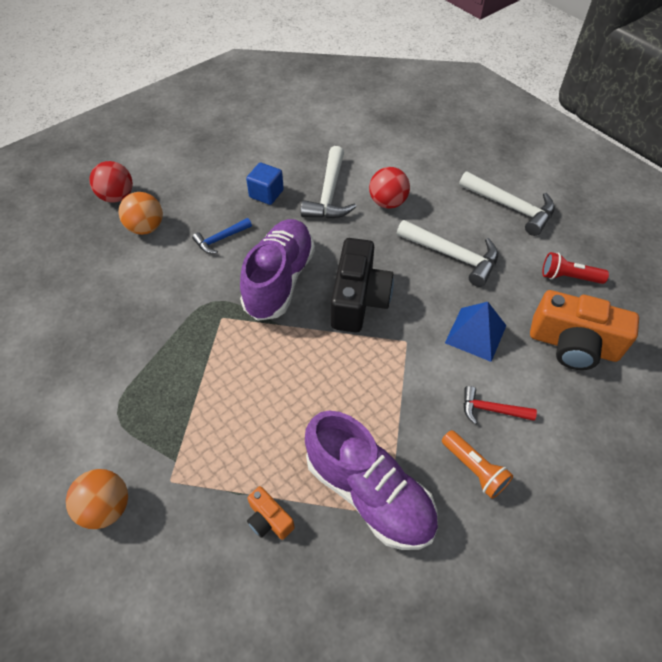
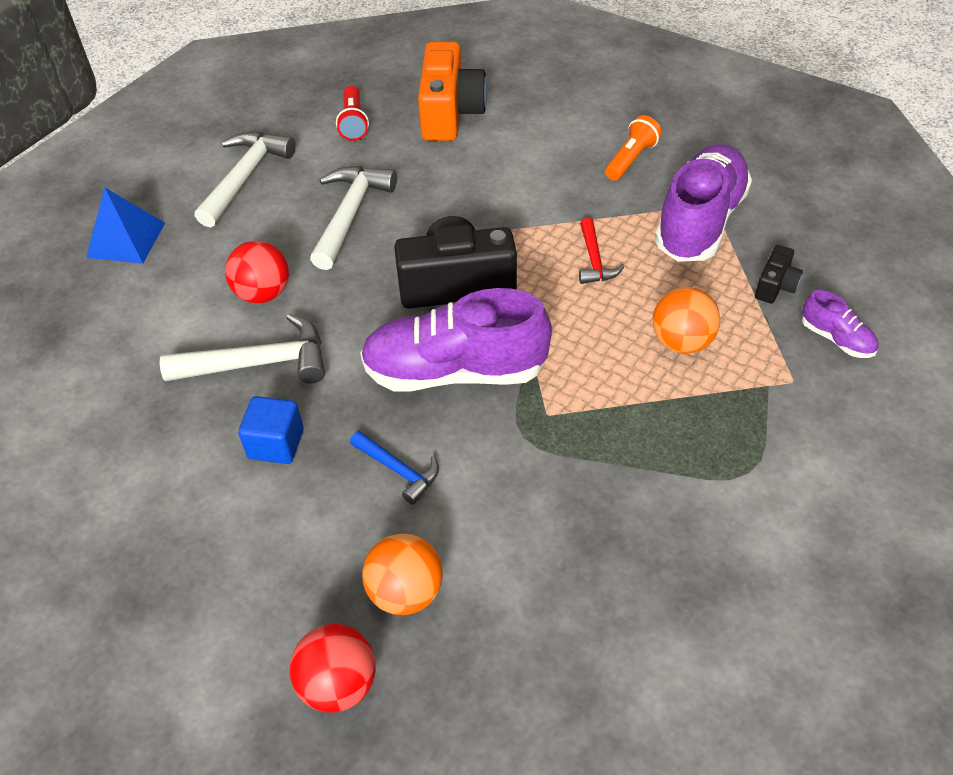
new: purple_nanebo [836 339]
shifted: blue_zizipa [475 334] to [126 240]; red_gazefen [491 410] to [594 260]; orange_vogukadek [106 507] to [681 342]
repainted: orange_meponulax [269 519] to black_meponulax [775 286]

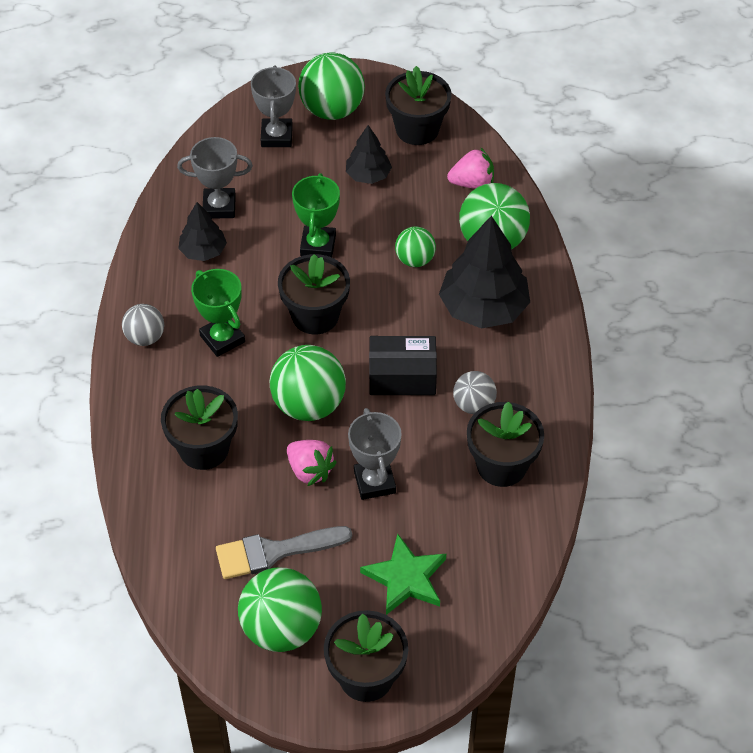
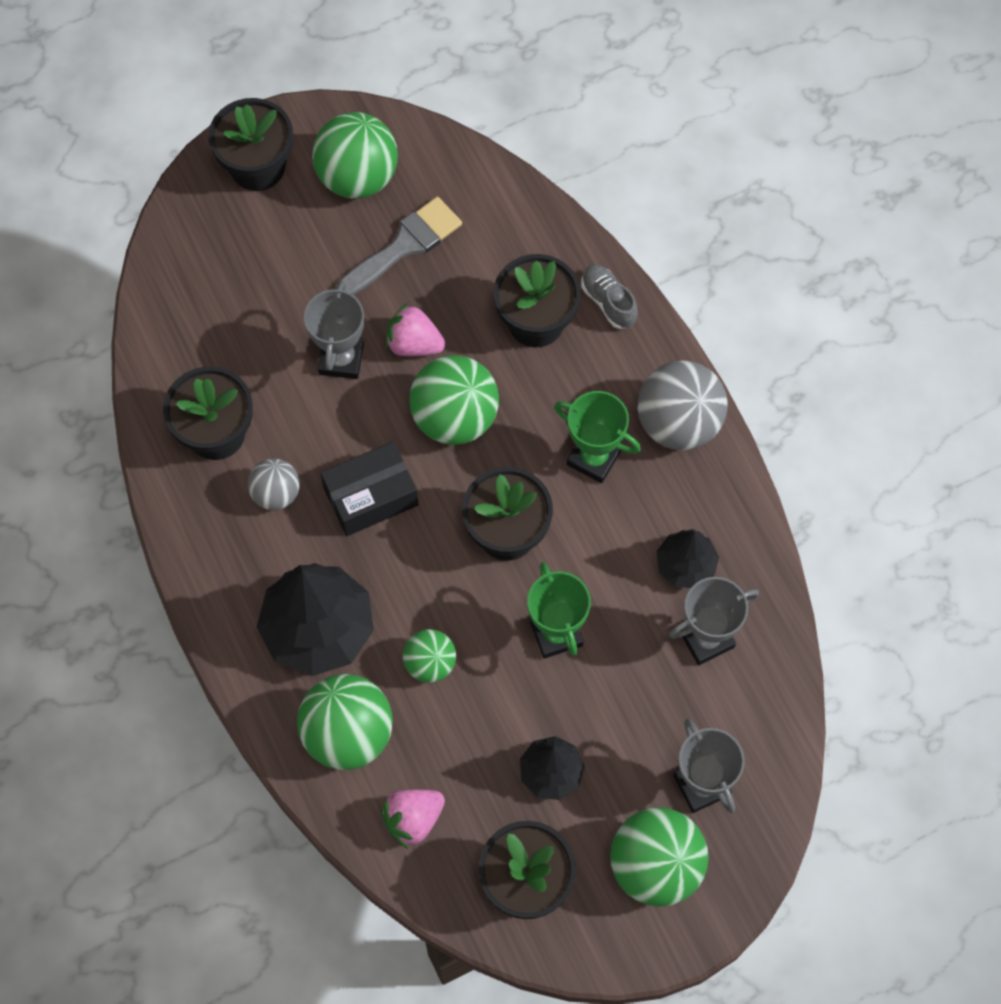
gone: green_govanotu [405 578]
new: grey_nanebo [608 302]
rotated: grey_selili [374 482] = [341 359] 45 degrees clockwise
scaled: grey_vogukadek [145 337] = [678 423] x1.74

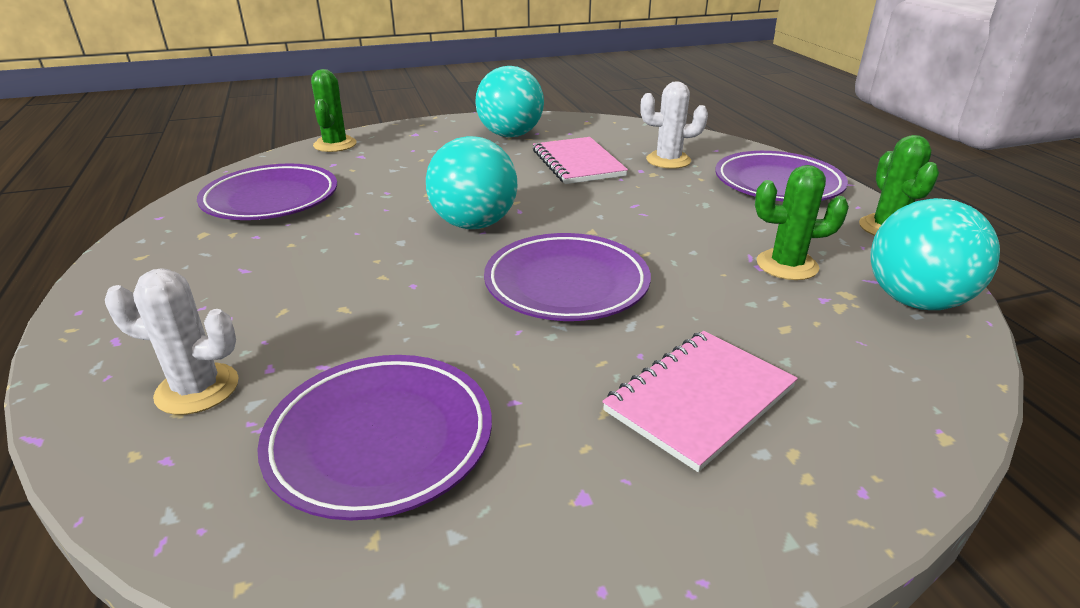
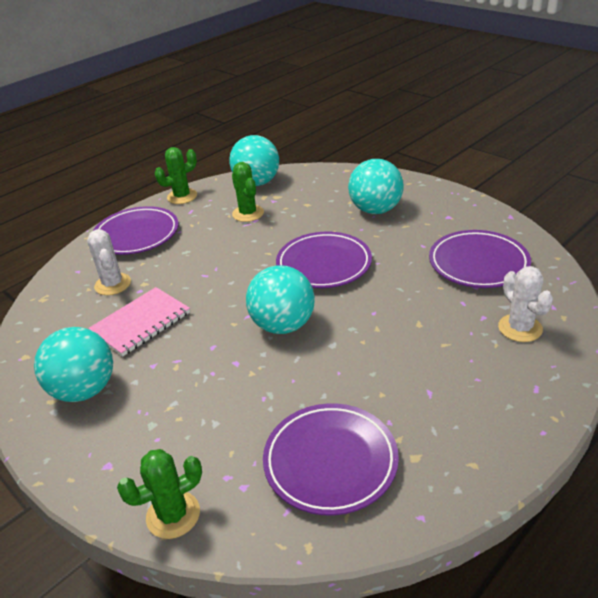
swapped: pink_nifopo [700 399] to turquoise_vogukadek [375 210]

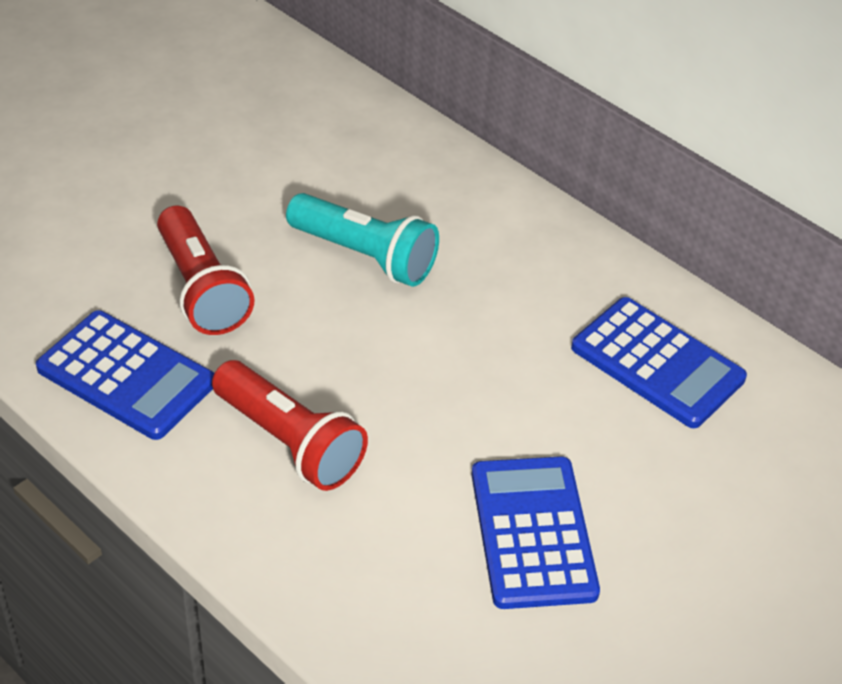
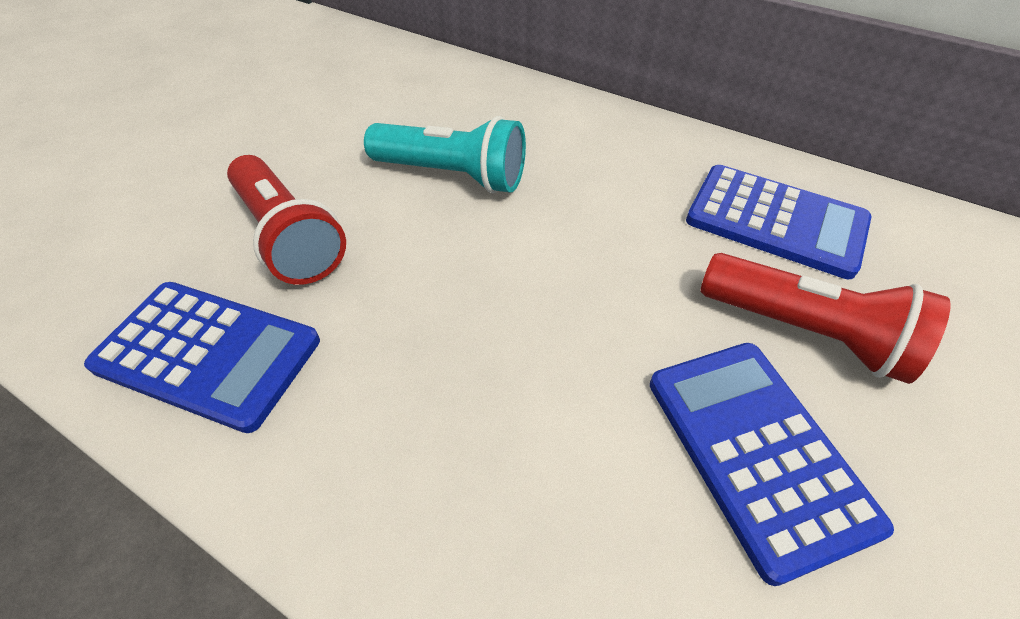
shifted: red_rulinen [289 442] to [805 332]

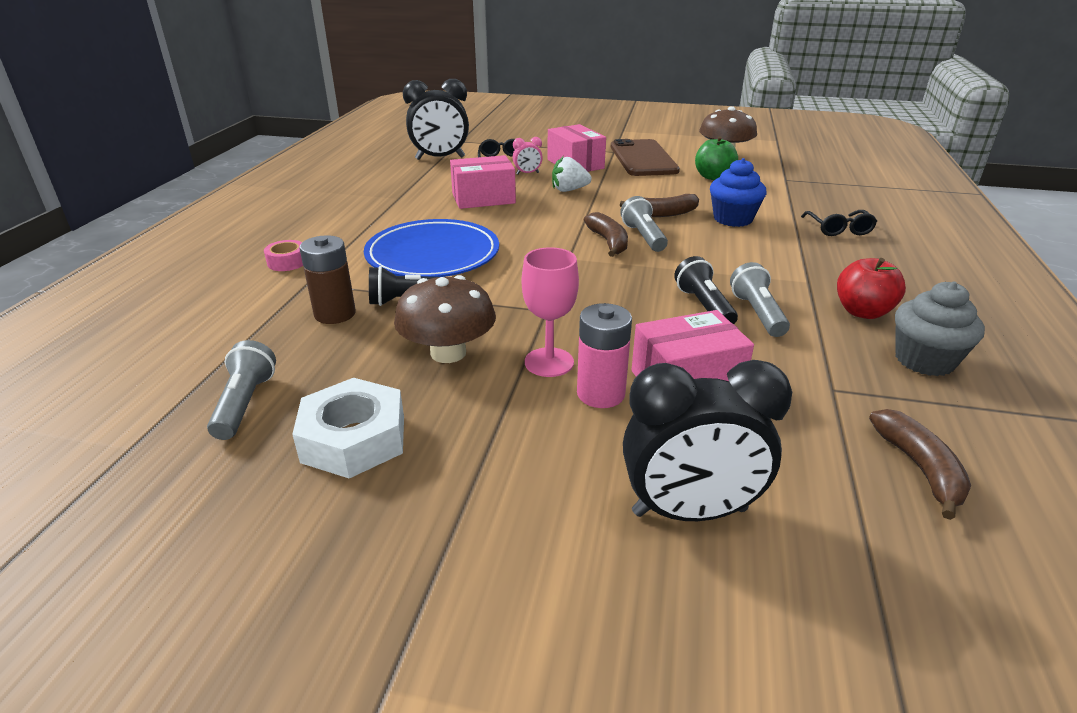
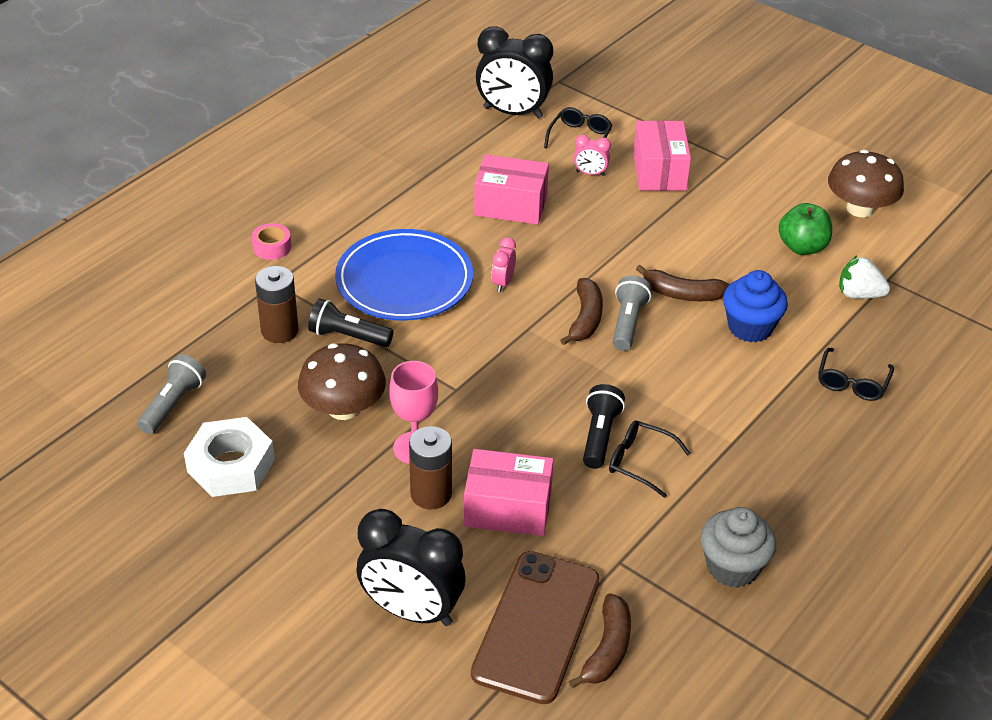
gone: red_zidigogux [862 312]
new: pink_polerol [503 283]
shifted: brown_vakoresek [643 159] to [536 626]; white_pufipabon [569 190] to [859 294]
swapped: grey_rulinen [757 313] to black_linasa [640 462]
repainted: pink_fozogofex [601 394] to brown_fozogofex [431 494]

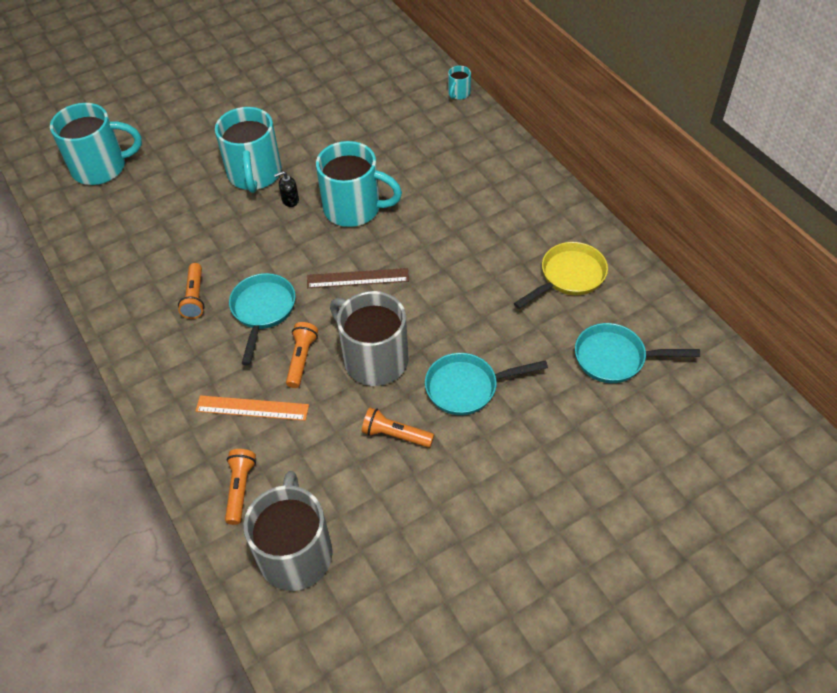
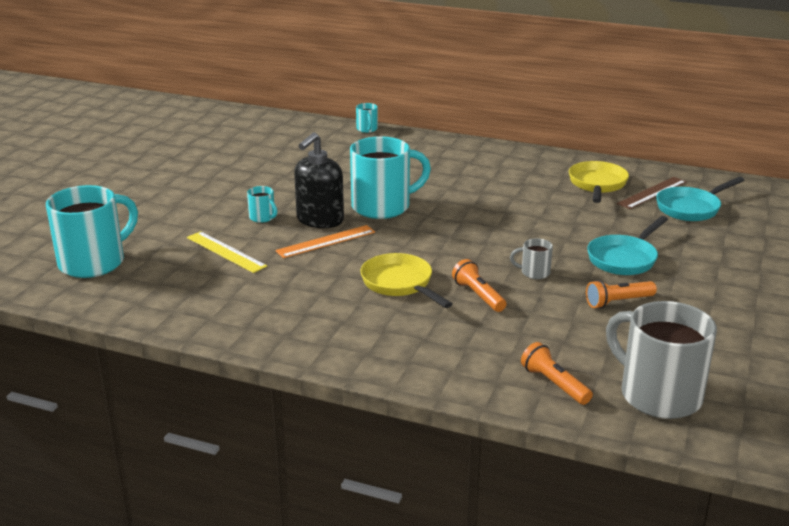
gone: orange_rulinen [195 297]
new: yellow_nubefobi [226 252]
shifted: brown_nubefobi [357 278] to [652 193]; orange_nubefobi [252 408] to [326 241]
repainted: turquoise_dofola [262 311] to yellow_dofola [400 284]
scaled: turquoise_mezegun [254 174] = [262 217] x0.44; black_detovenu [290 200] = [319 220] x2.25; grey_mezegun [374 359] = [534 272] x0.44

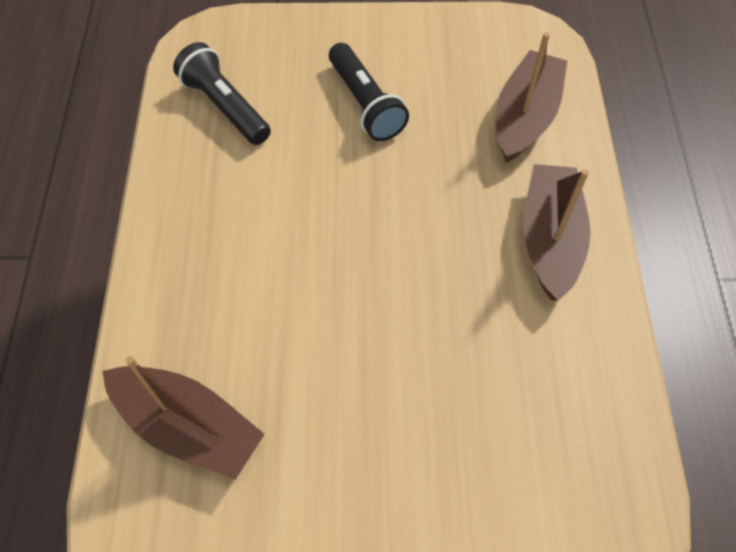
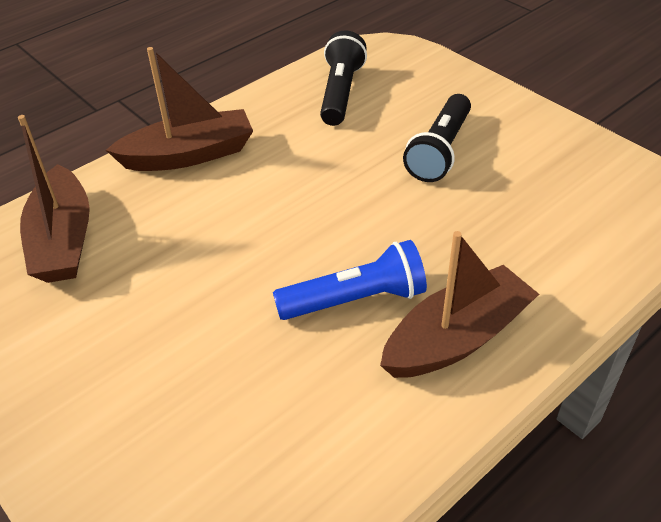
new: blue_rulinen [355 300]
shifted: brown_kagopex [525 117] to [188 155]

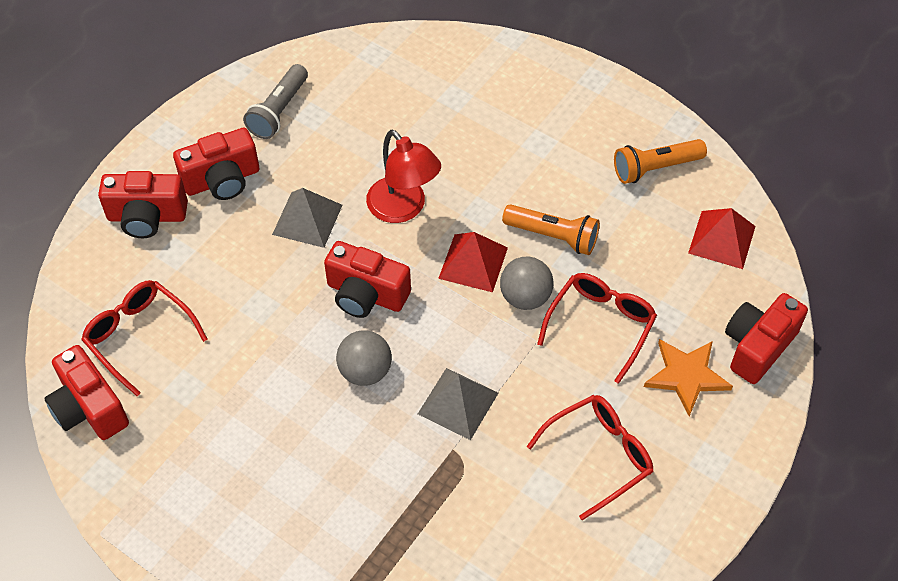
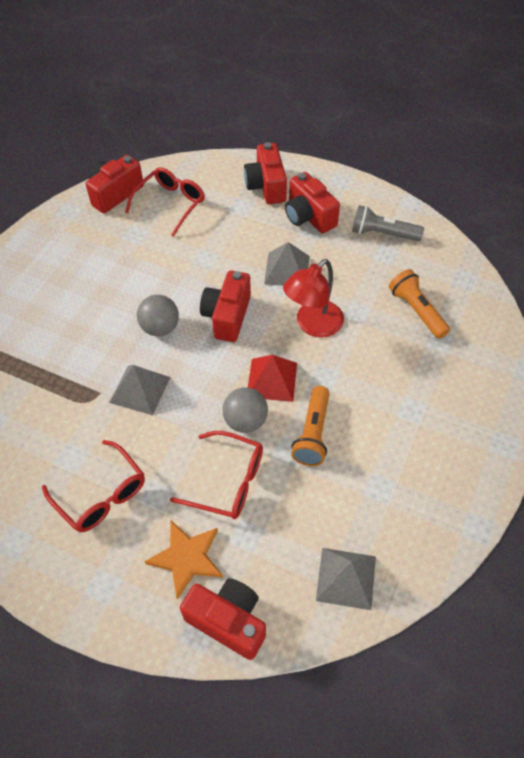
shifted: orange_rulinen [655 168] to [417 311]
repainted: red_zizipa [722 239] to grey_zizipa [346 578]

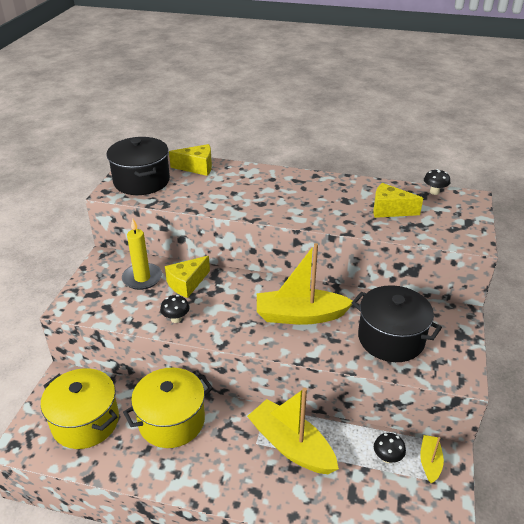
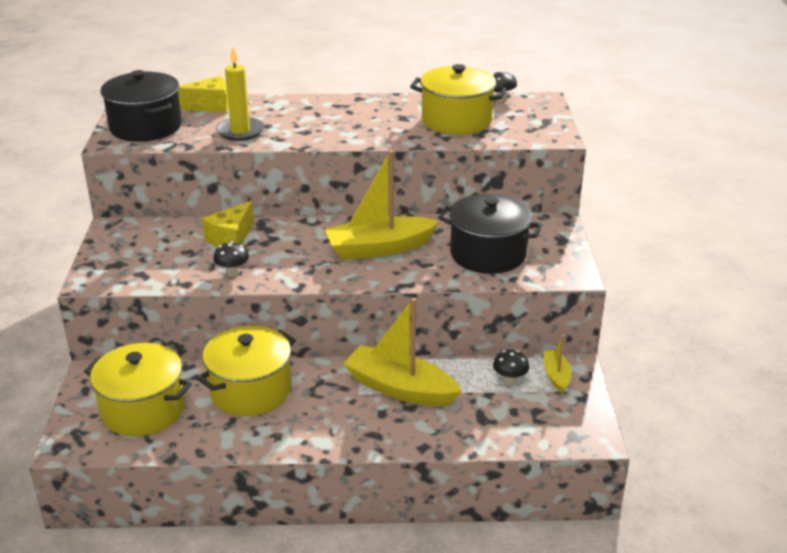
shifted: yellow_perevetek [142 278] to [240 131]
swapped: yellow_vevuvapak [389 210] to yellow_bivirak [456 121]

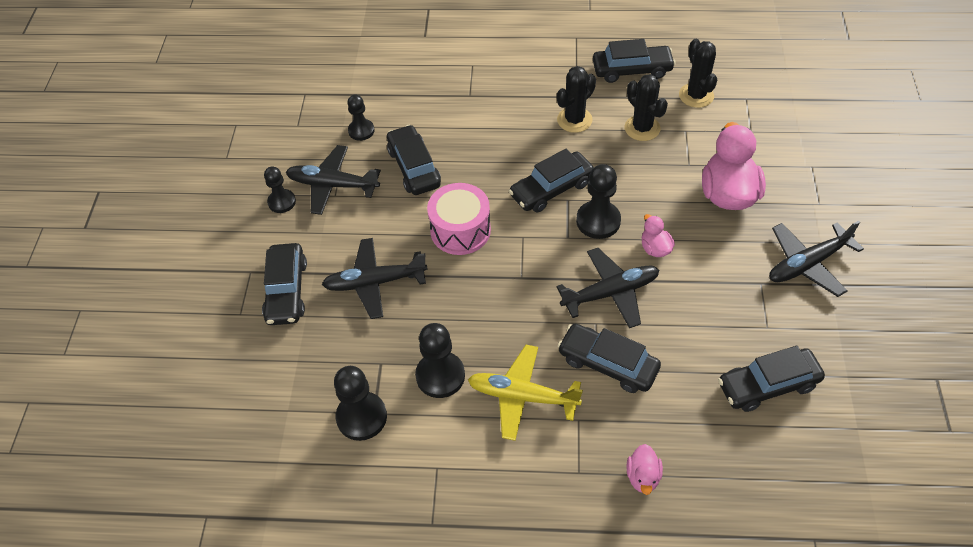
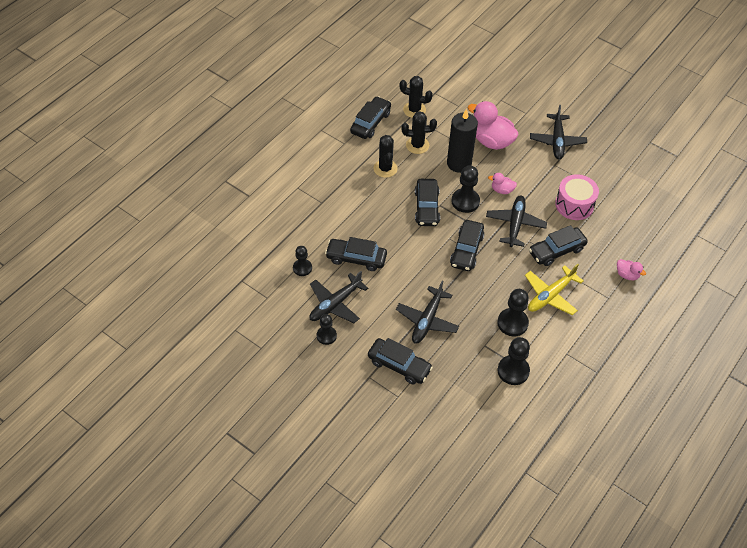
new: black_perevetek [459 163]
shifted: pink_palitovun [460 230] to [574 205]; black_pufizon [767 385] to [466 250]

